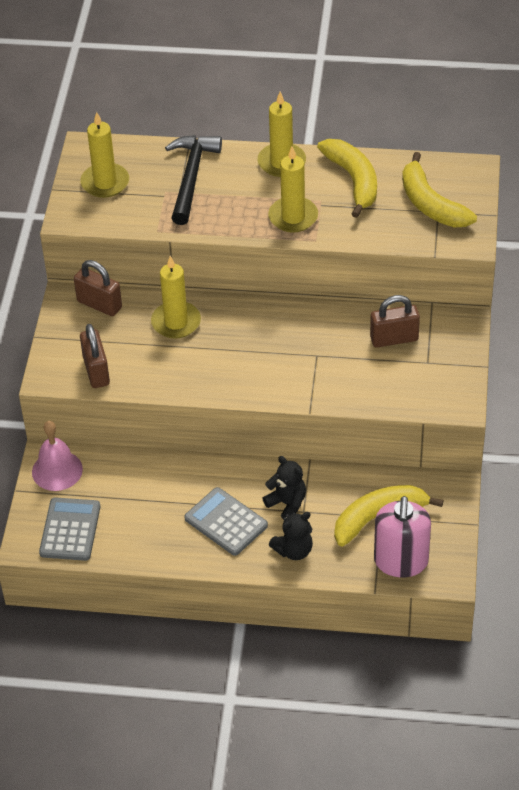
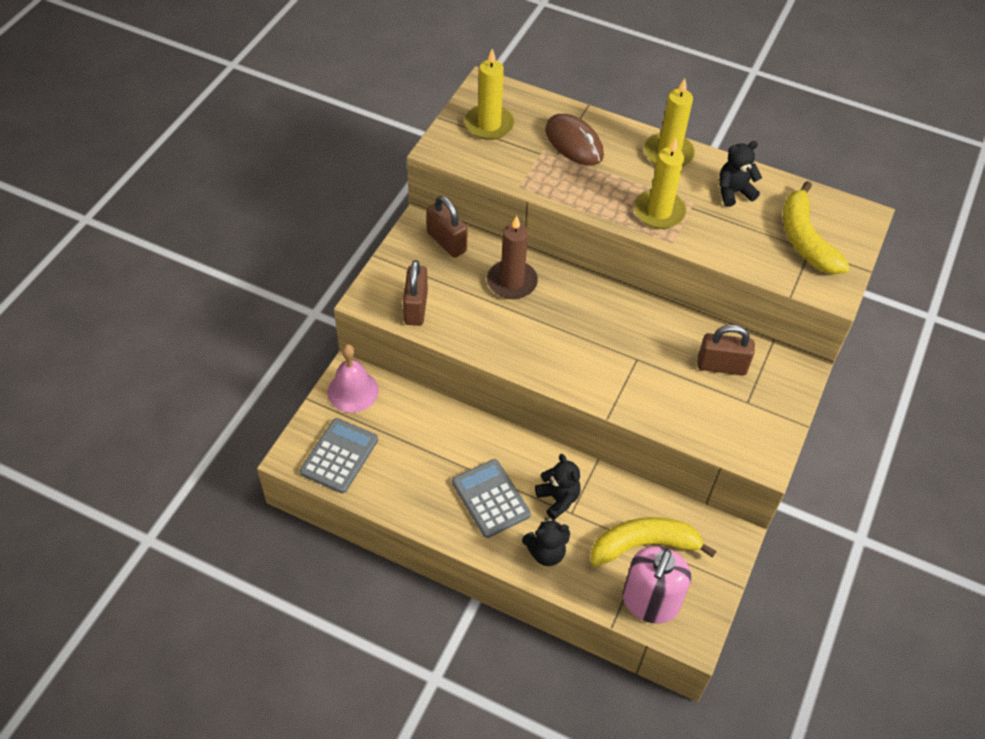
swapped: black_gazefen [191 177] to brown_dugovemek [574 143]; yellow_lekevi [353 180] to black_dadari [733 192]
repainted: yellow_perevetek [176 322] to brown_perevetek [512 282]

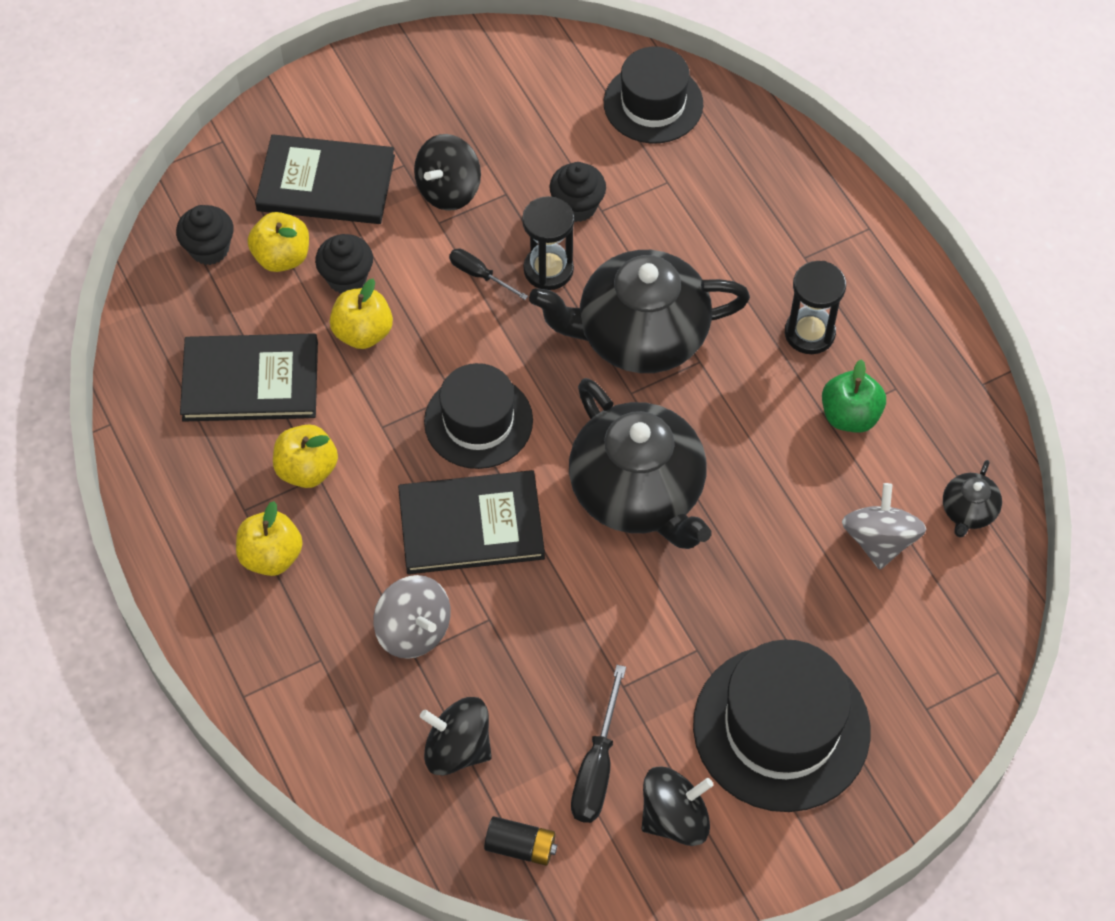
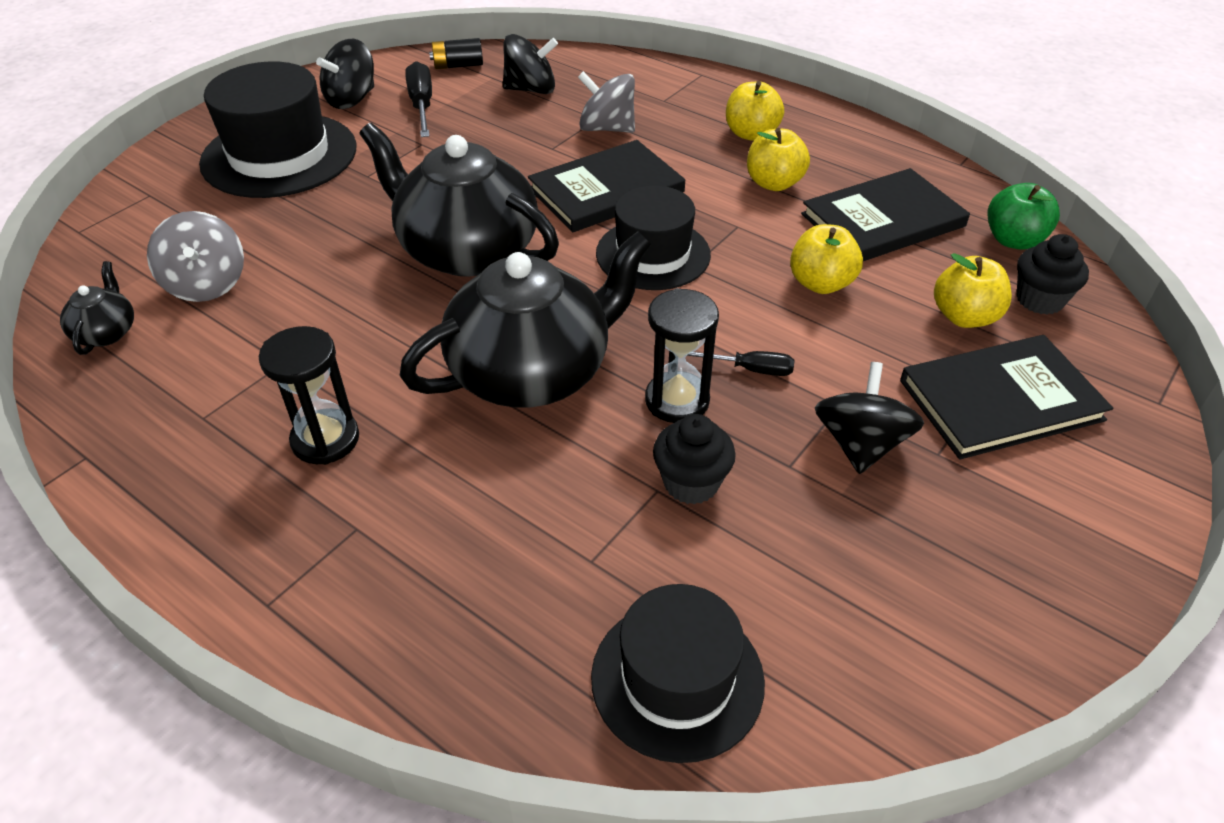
gone: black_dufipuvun [347 278]
shifted: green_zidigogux [850 415] to [1013 240]

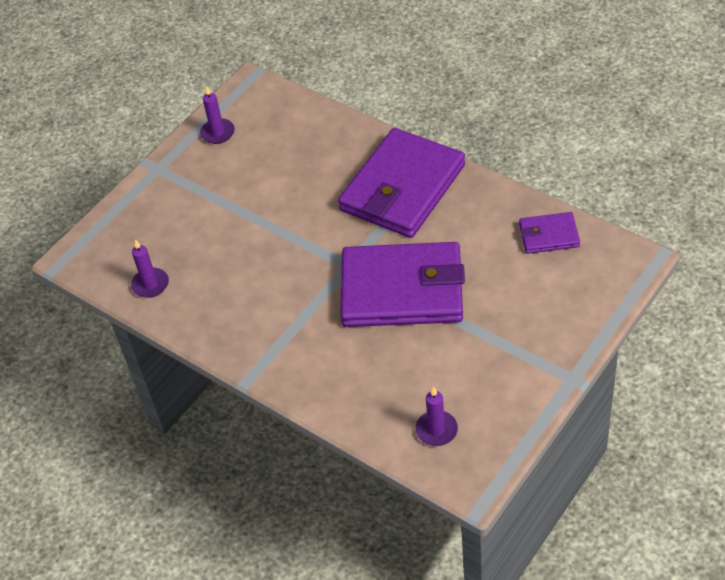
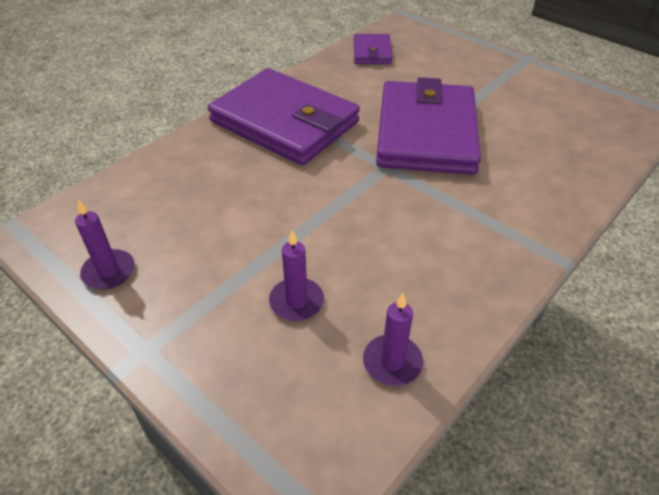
shifted: purple_perevetek [436 430] to [296 301]

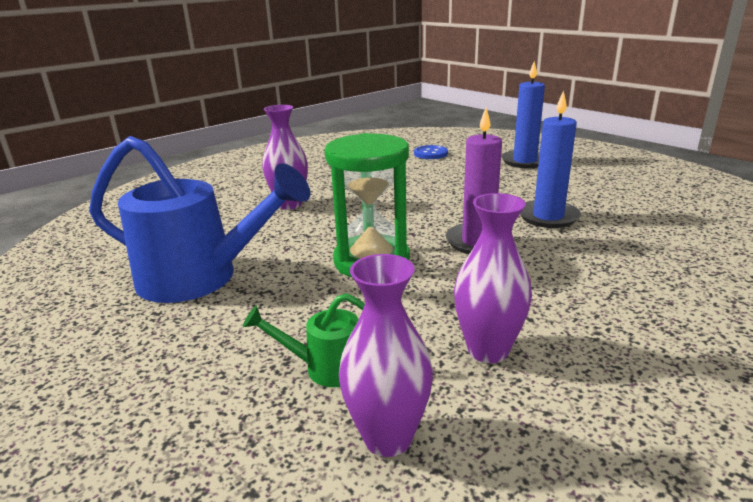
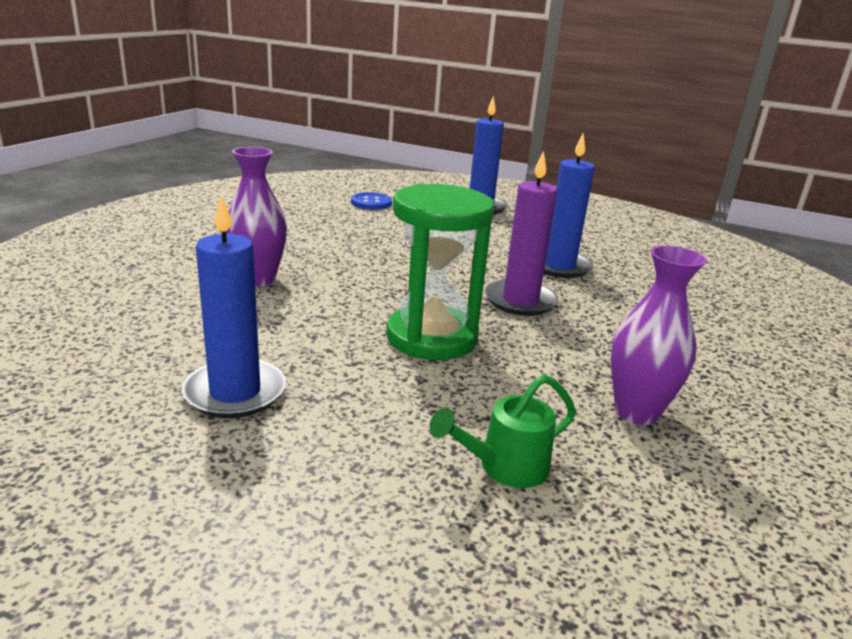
gone: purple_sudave [388 437]
swapped: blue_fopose [199 278] to blue_perevetek [235 392]

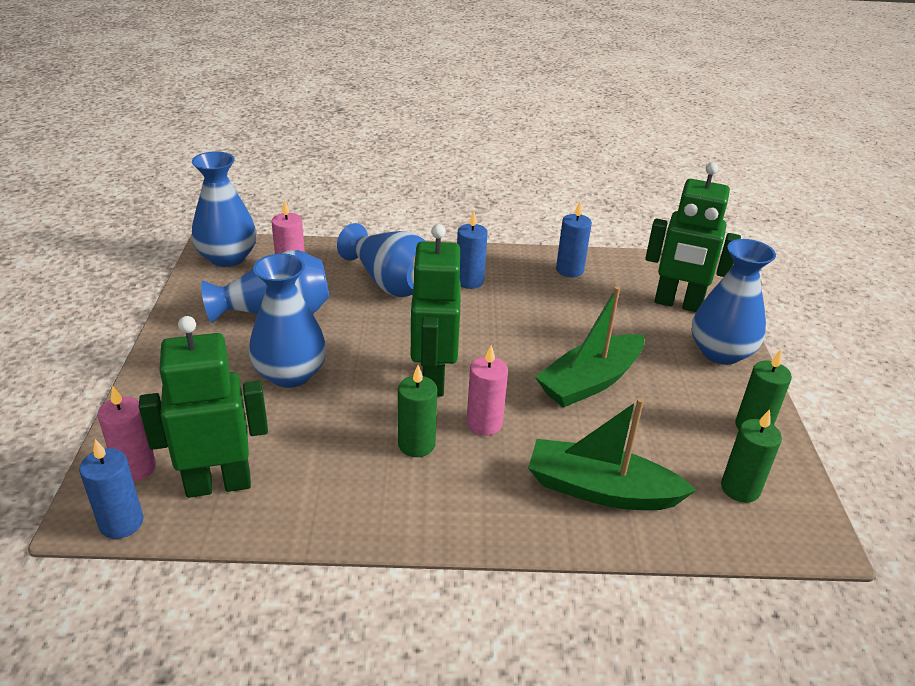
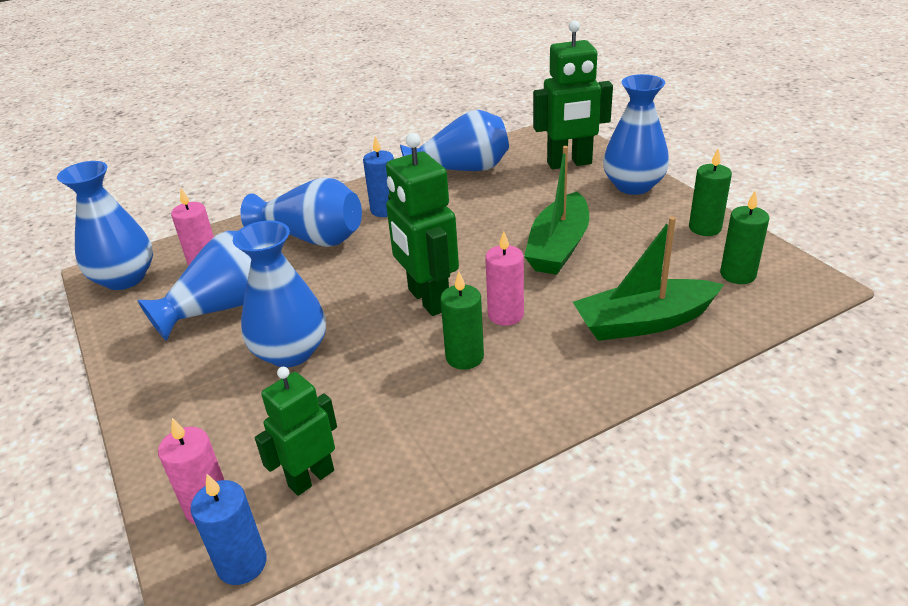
swapped: blue_perevetek [569 270] to blue_sudave [461 170]
scaled: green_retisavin [218 484] = [311 478] x0.65

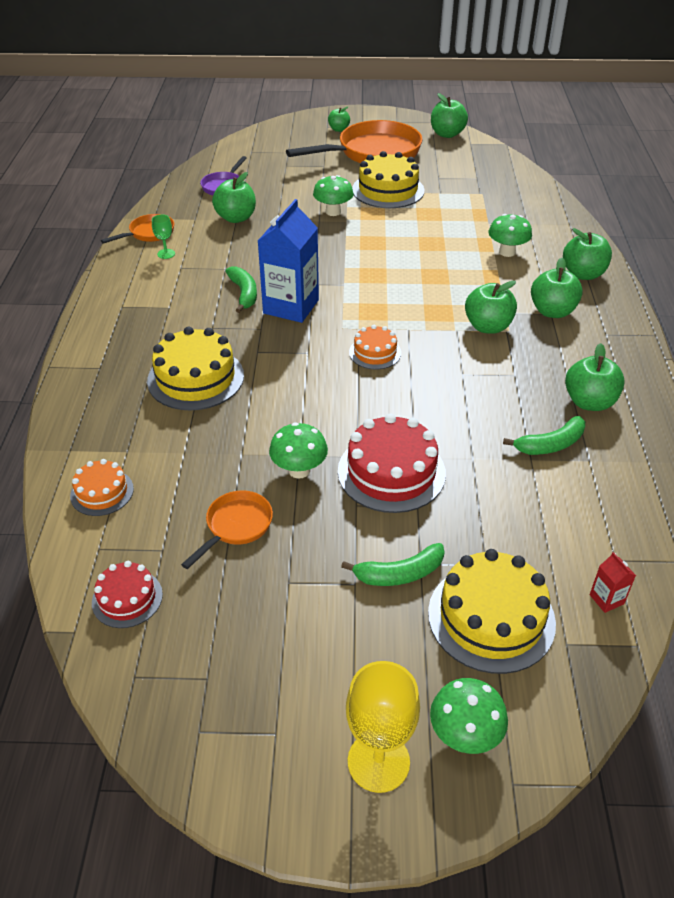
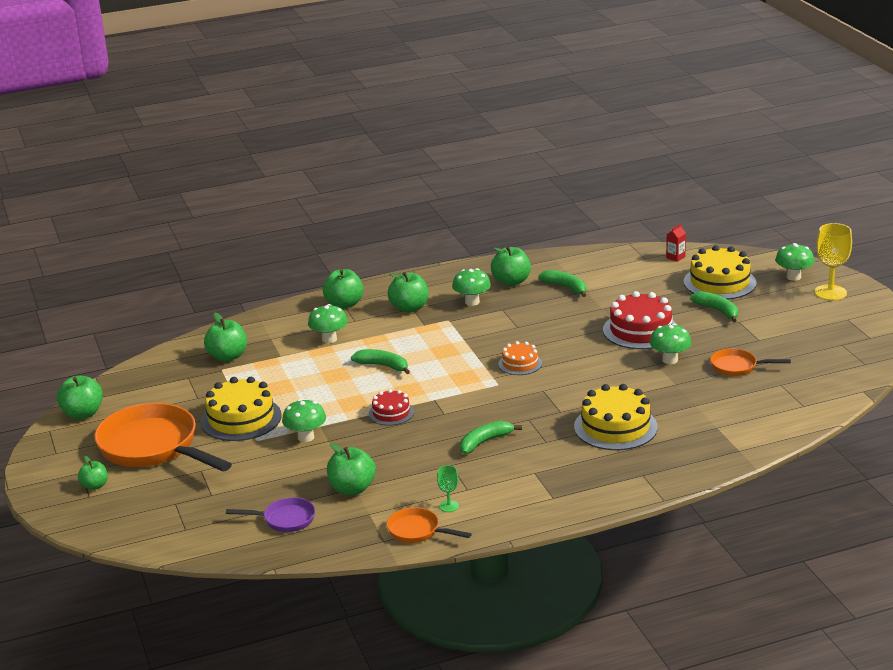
gone: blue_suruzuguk [291 306]; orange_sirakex [102 492]
new: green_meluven [472 302]; green_lekevi [383 366]
shifted: green_zidigogux [488 327] to [228 356]; red_sirakex [127 598] to [391 413]

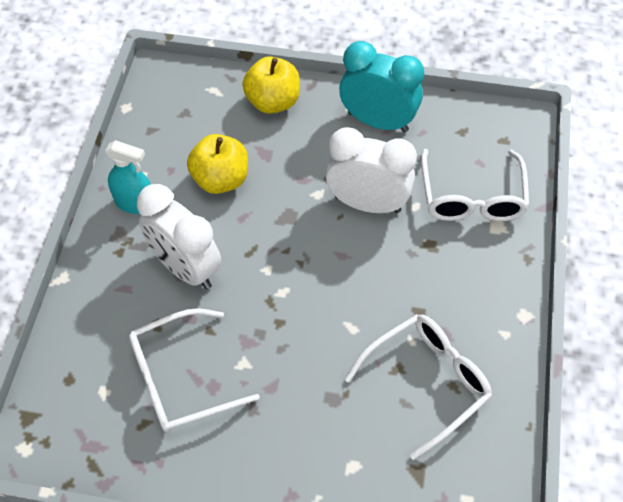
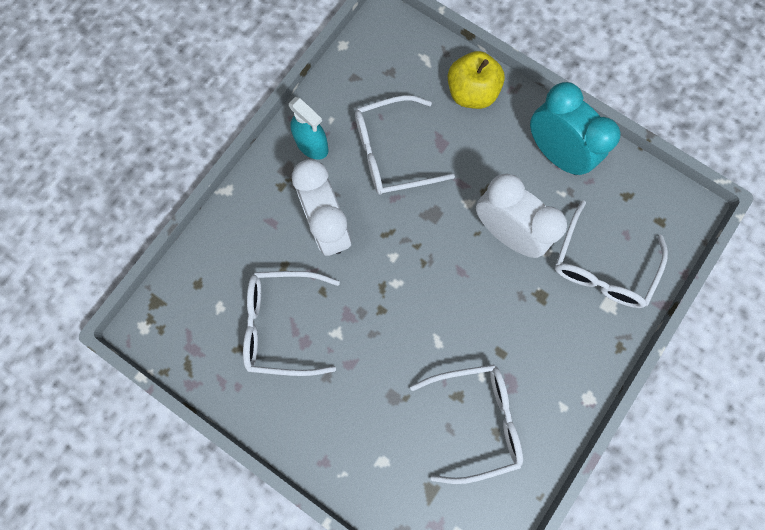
swapped: yellow_zidigogux [220 179] to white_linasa [392 153]

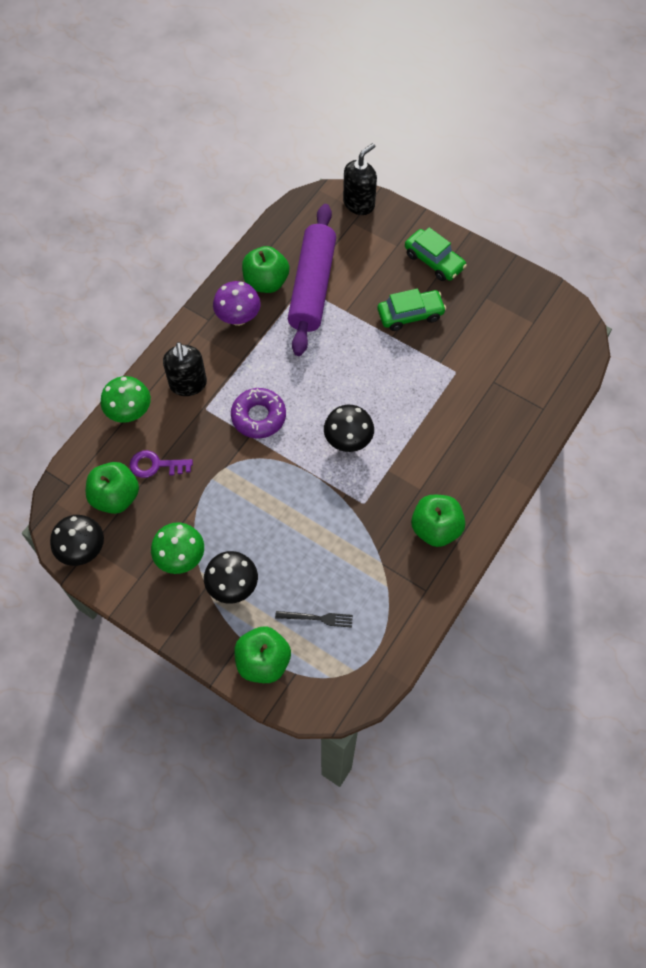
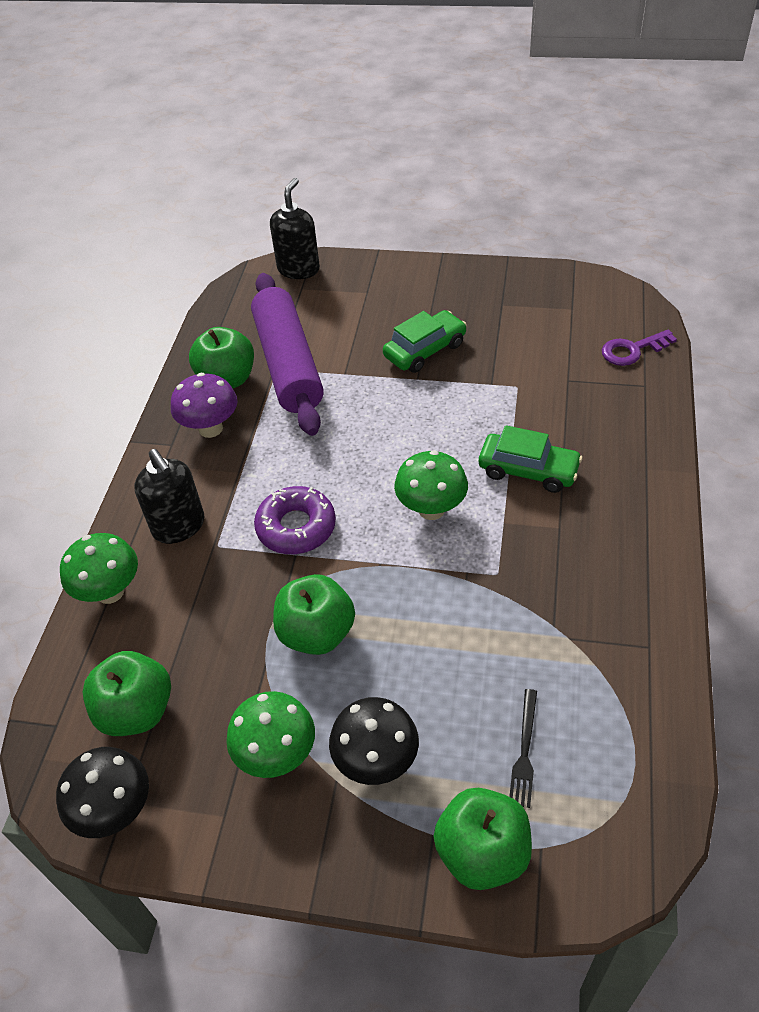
shifted: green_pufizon [434 261] to [528 470]; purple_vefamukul [156 465] to [632 350]; green_zidigogux [435 528] to [317 633]
repainted: black_meluven [348 441] to green_meluven [431 509]
rotated: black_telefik [317 618] = [524 751] 120 degrees clockwise

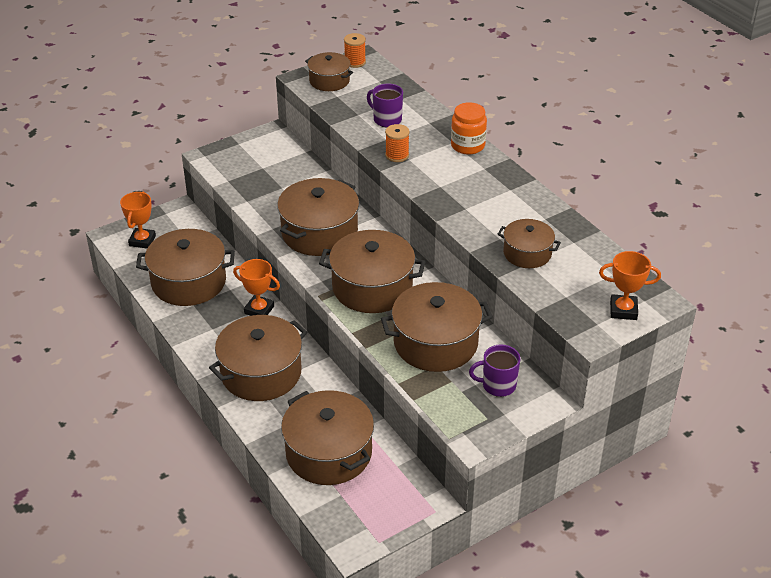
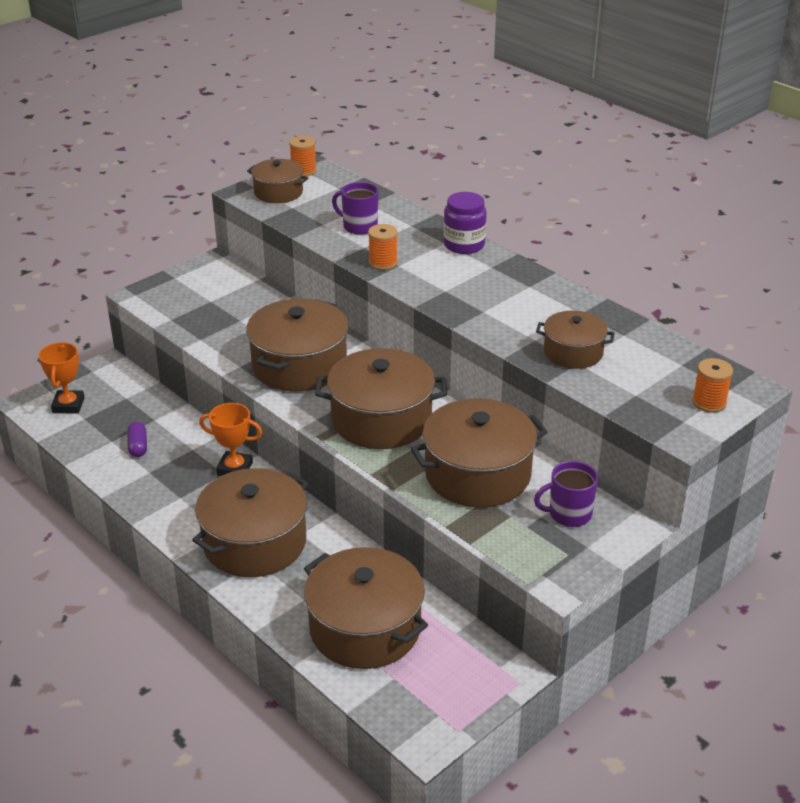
swapped: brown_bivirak [189 282] to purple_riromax [138 446]; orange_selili [623 310] to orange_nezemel [709 402]
repainted: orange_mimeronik [467 145] to purple_mimeronik [464 245]

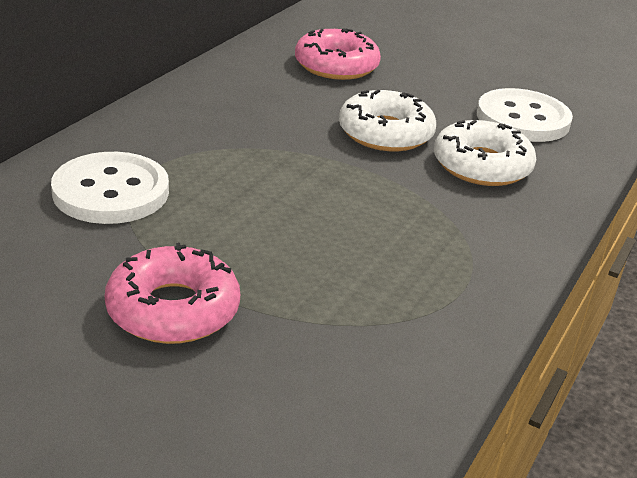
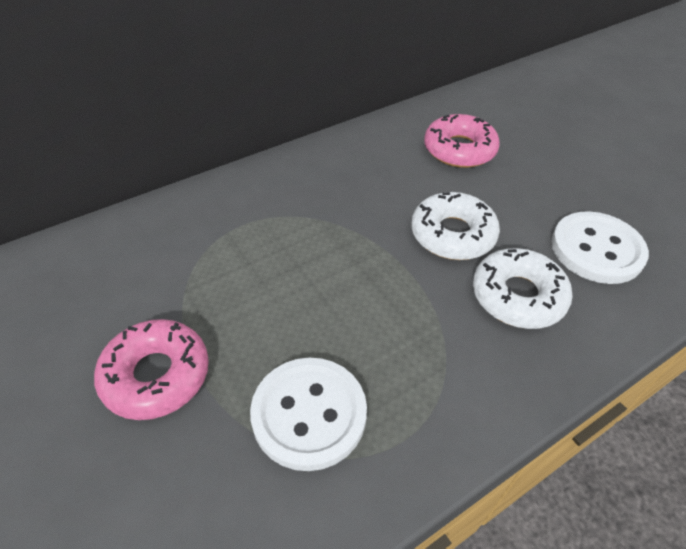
shifted: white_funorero [111 192] to [309 414]

